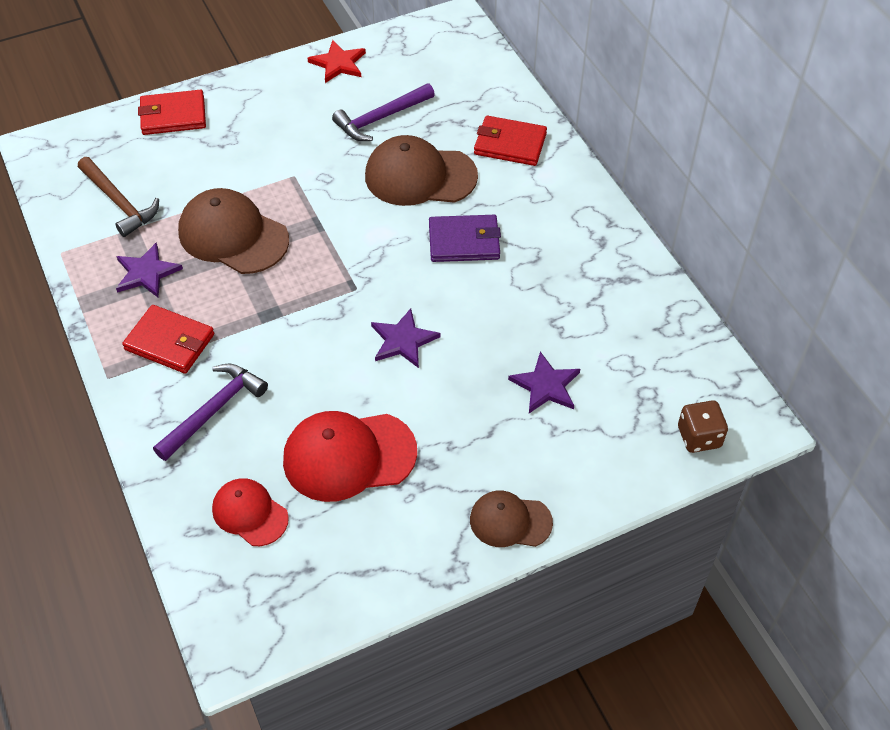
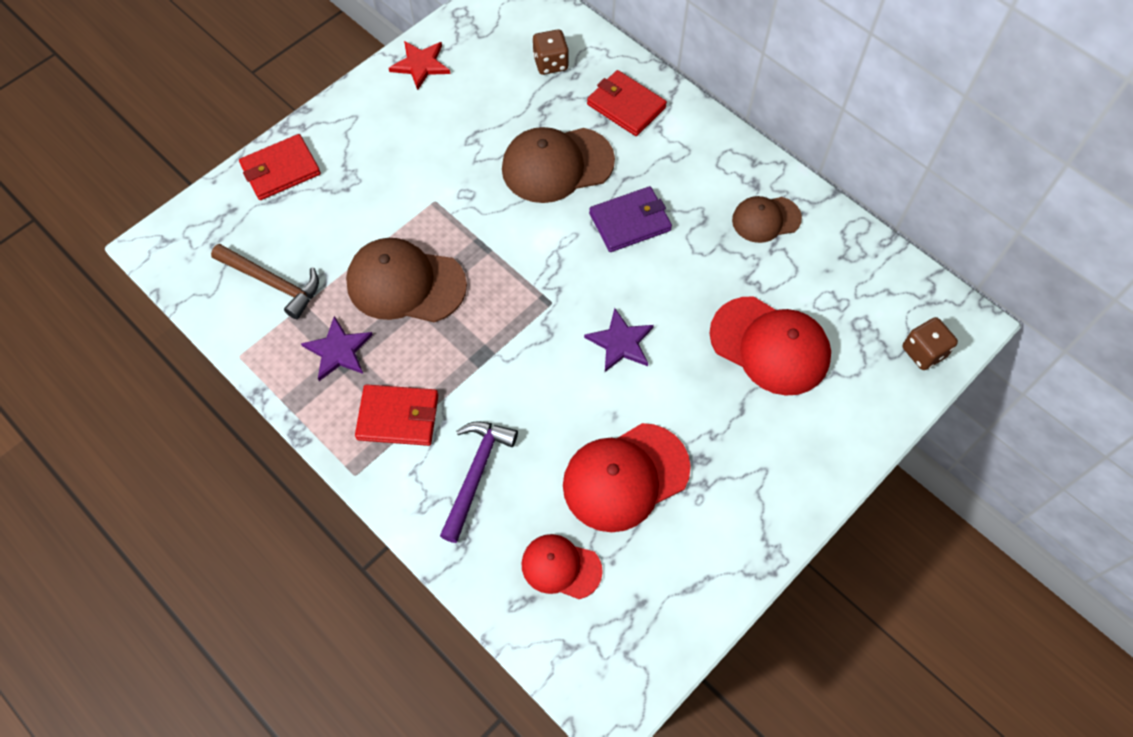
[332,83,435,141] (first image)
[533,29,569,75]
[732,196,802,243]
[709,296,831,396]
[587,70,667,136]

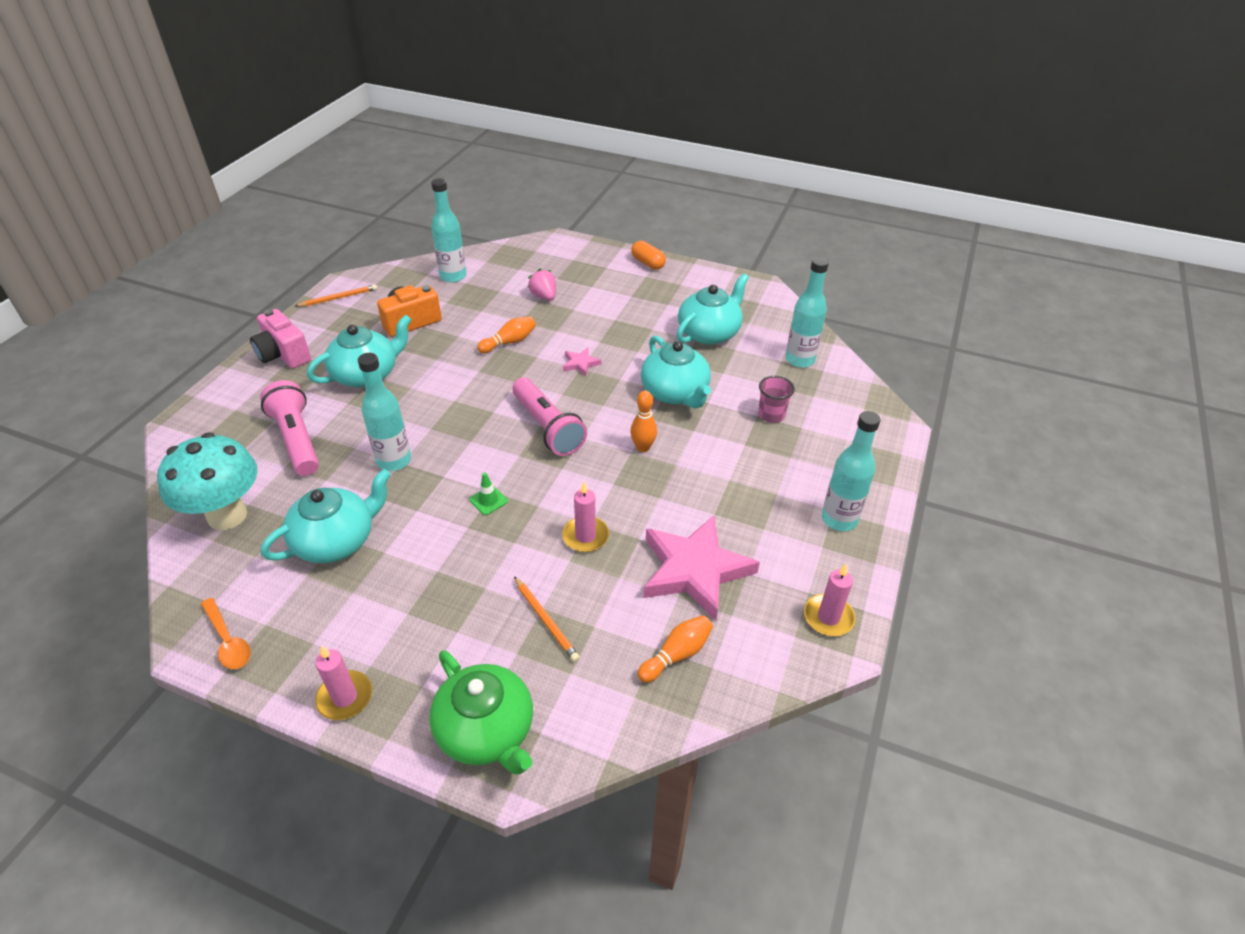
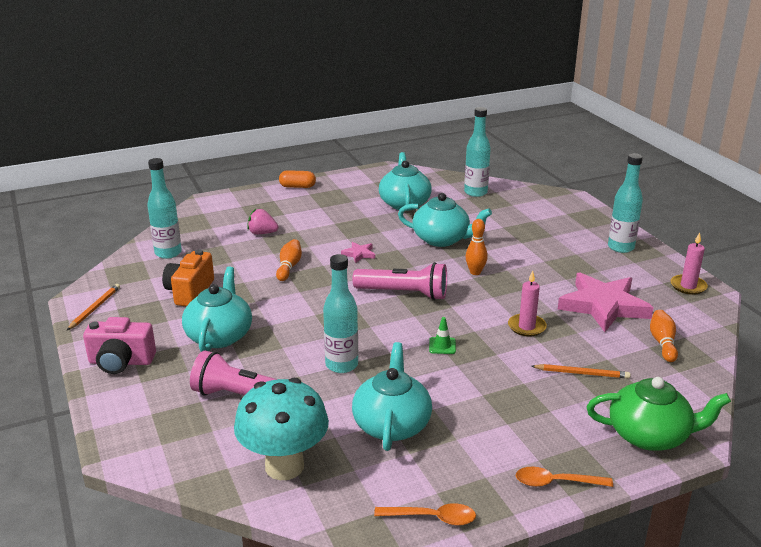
[758,376,795,423] (first image)
[516,467,613,487]

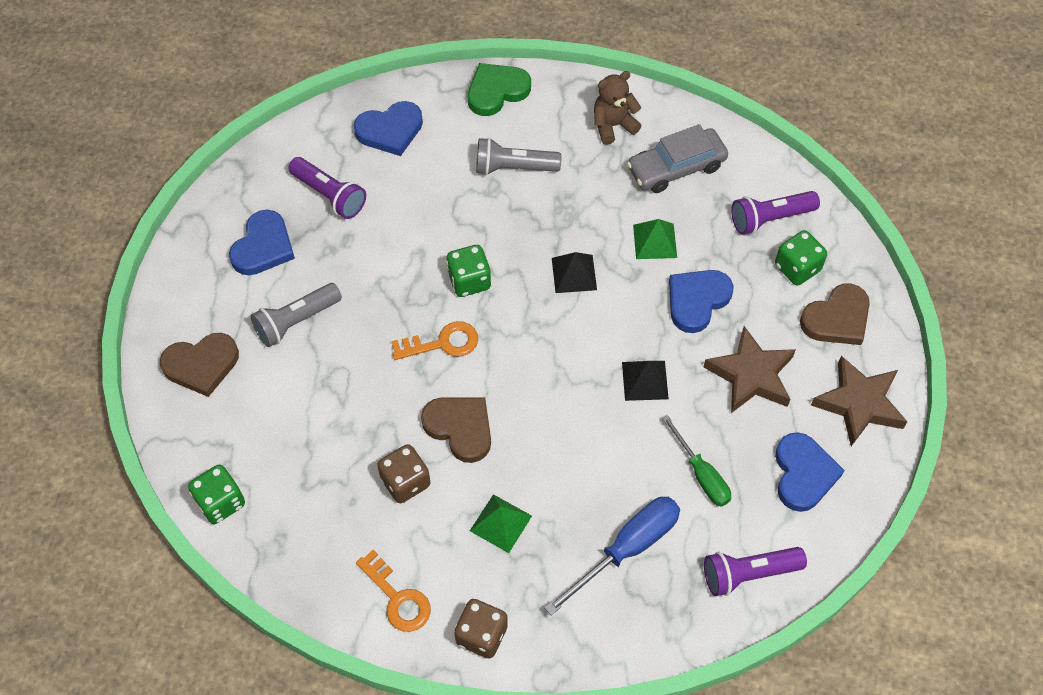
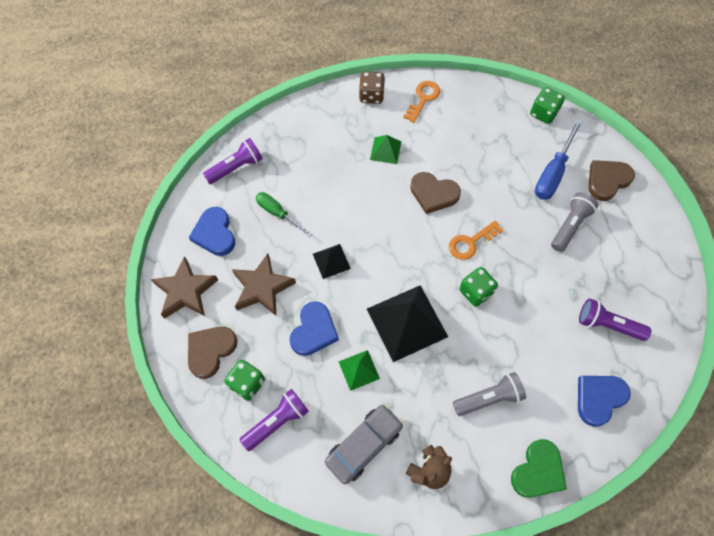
[229,210,295,275] (first image)
[377,444,430,503] (first image)
[535,119,583,200]
[403,81,440,123]
[367,285,448,362]

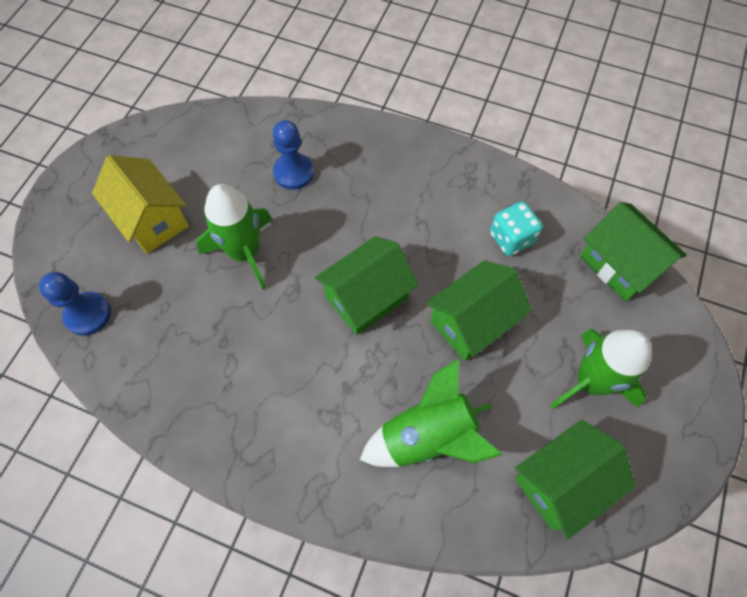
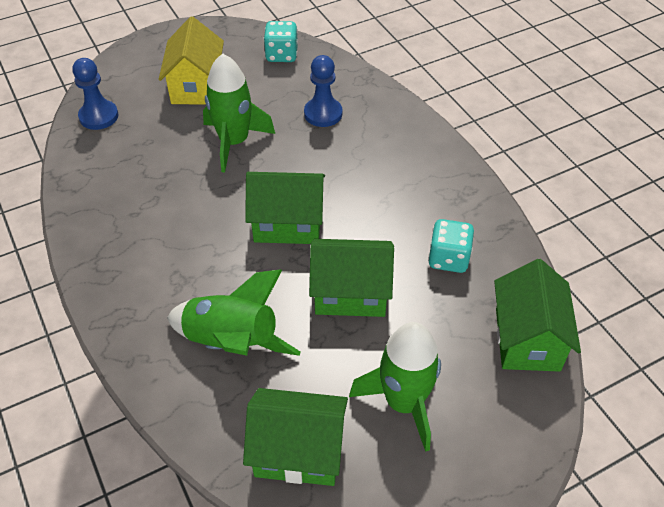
[264,21,298,62]

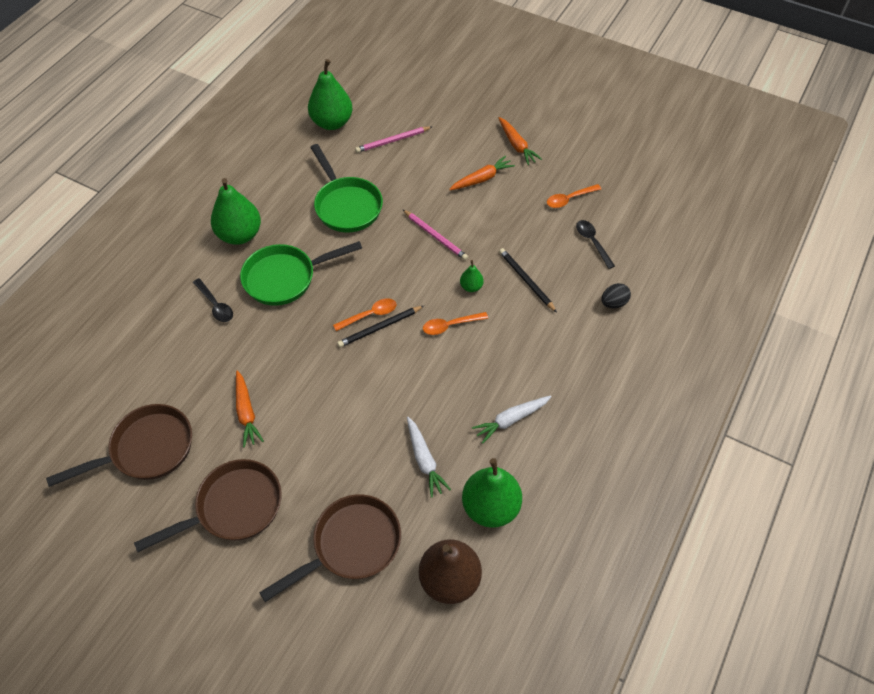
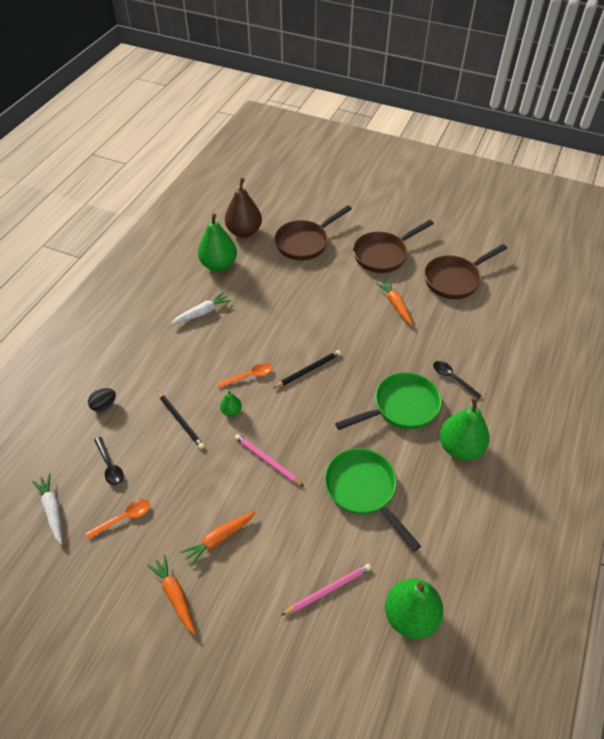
[333,298,397,331] (first image)
[32,473,62,544]

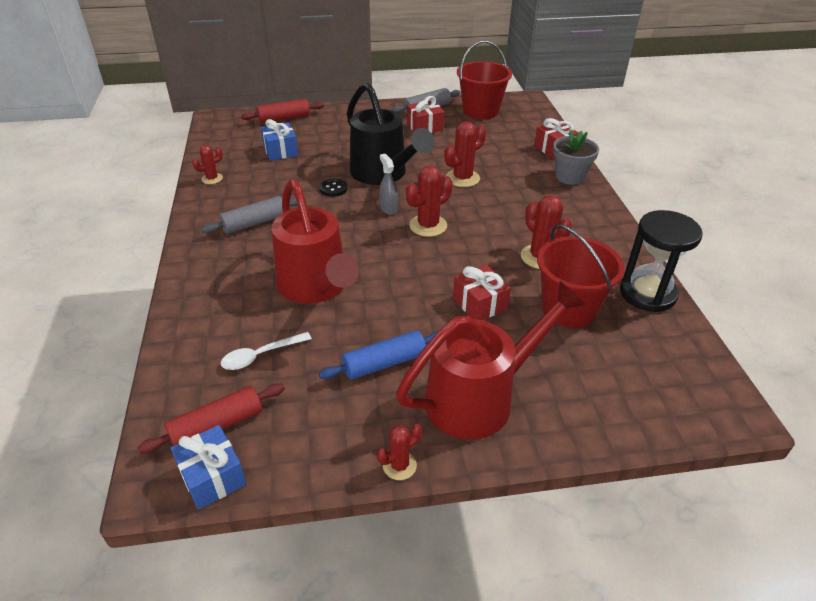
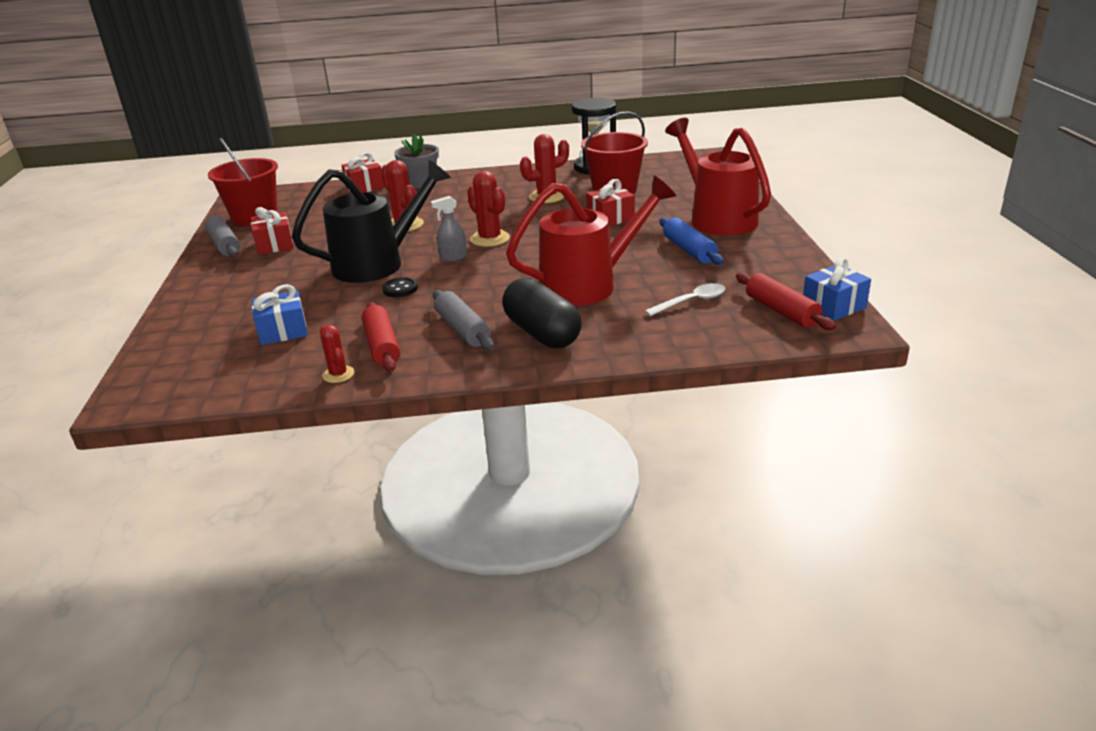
[377,424,422,480] (first image)
[503,278,582,348]
[362,302,400,372]
[645,283,725,316]

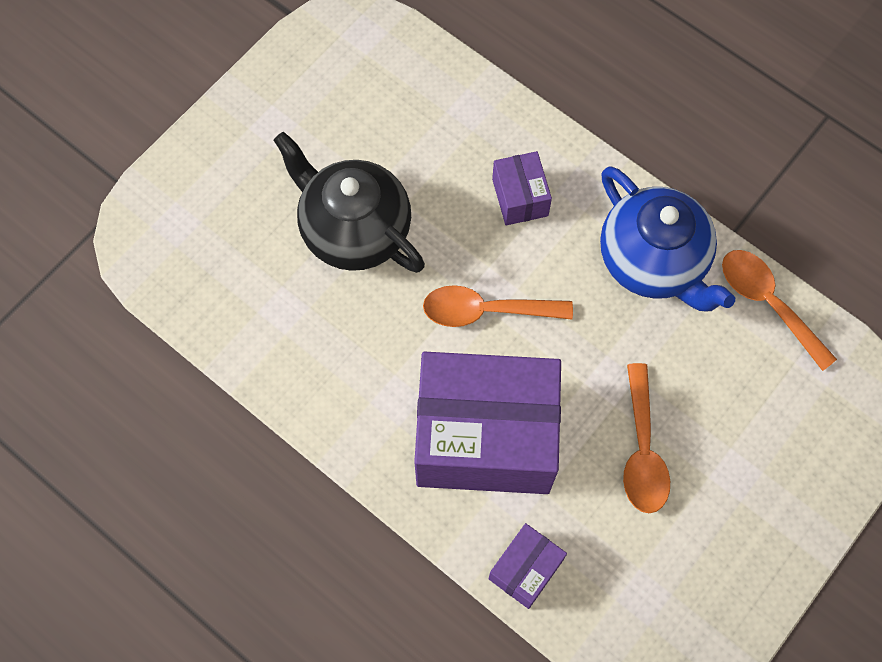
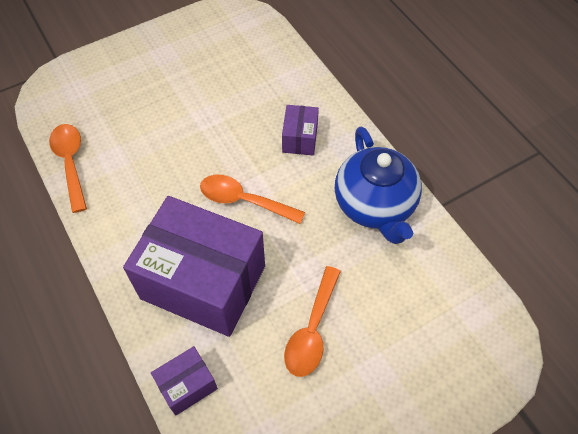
[274,132,425,273] (first image)
[49,124,87,213]

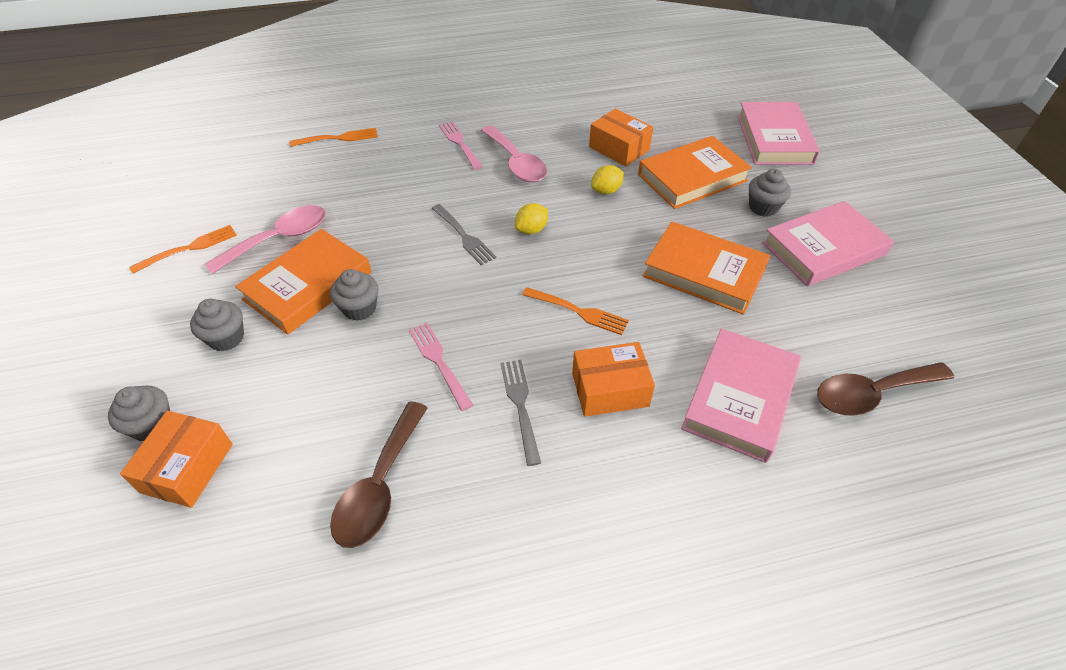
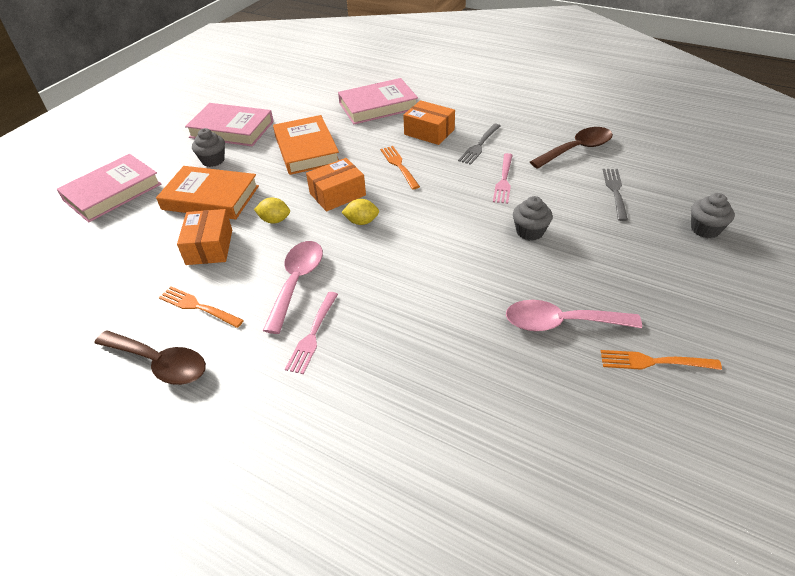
[190,299,244,351] (first image)
[235,229,372,334] (first image)
[306,158,366,212]
[158,286,244,328]
[603,169,628,221]
[94,331,206,385]

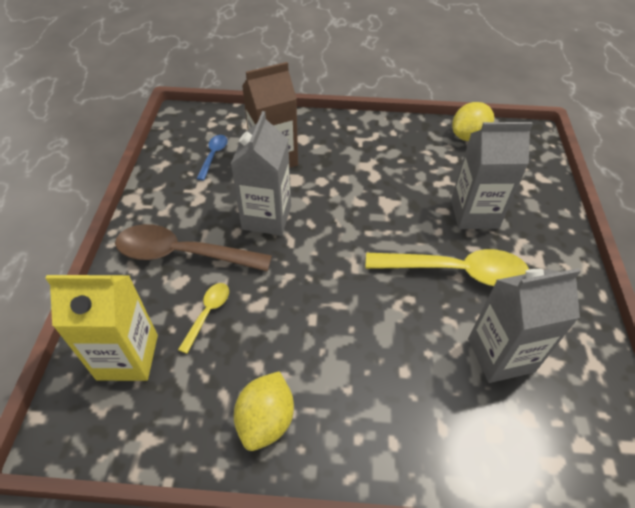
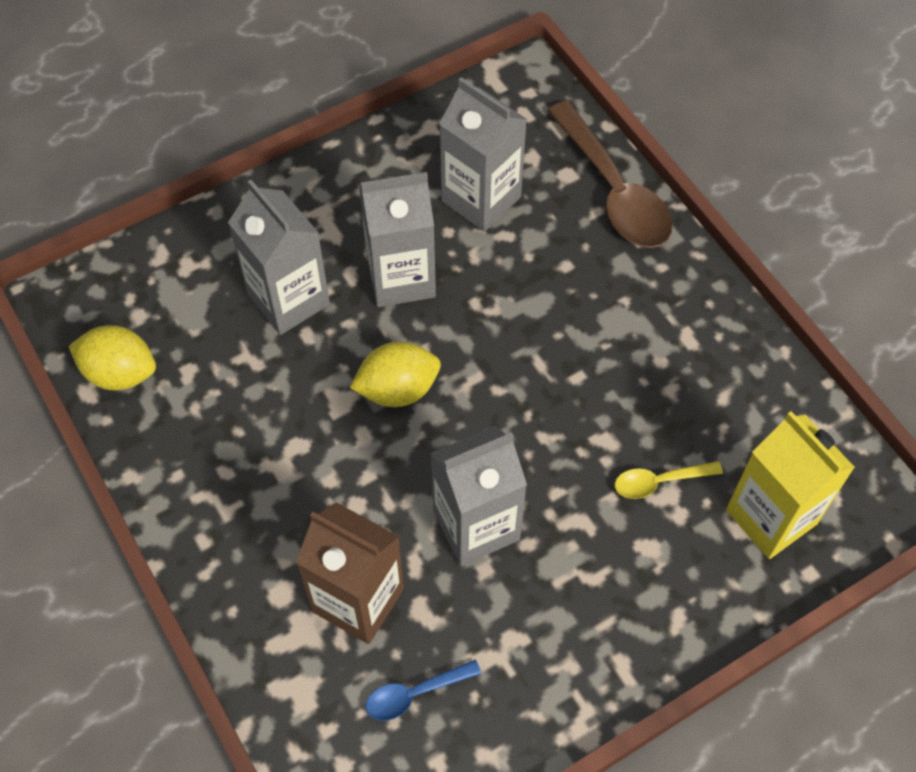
[547,101,673,248]
[350,342,441,407]
[359,172,436,307]

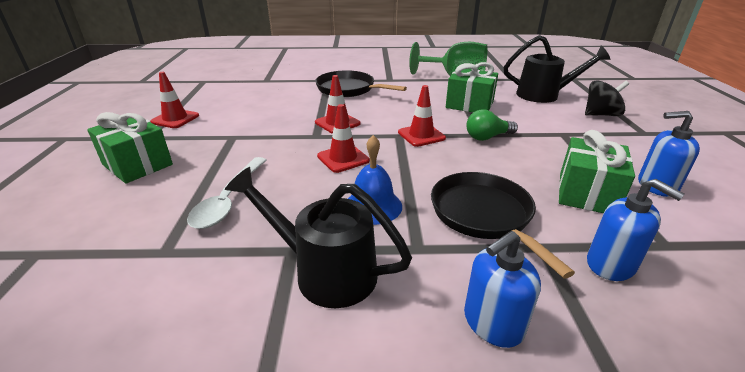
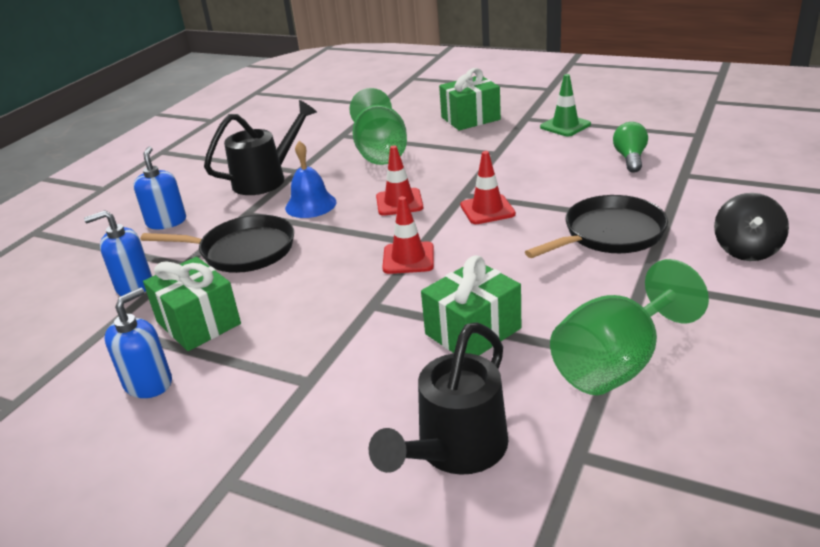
[613,122,648,173]
[714,193,789,261]
[349,88,407,165]
[540,74,591,136]

